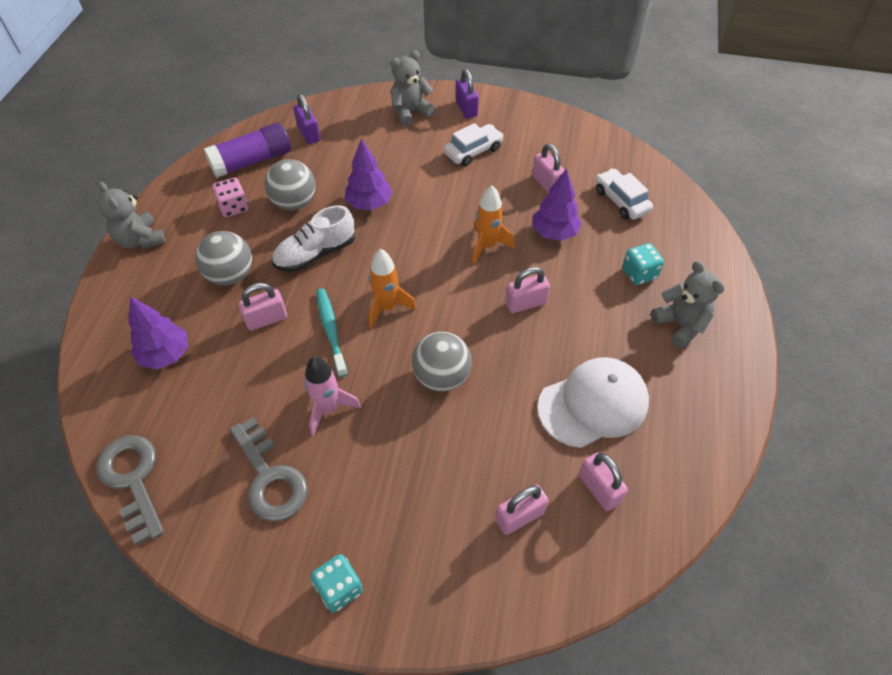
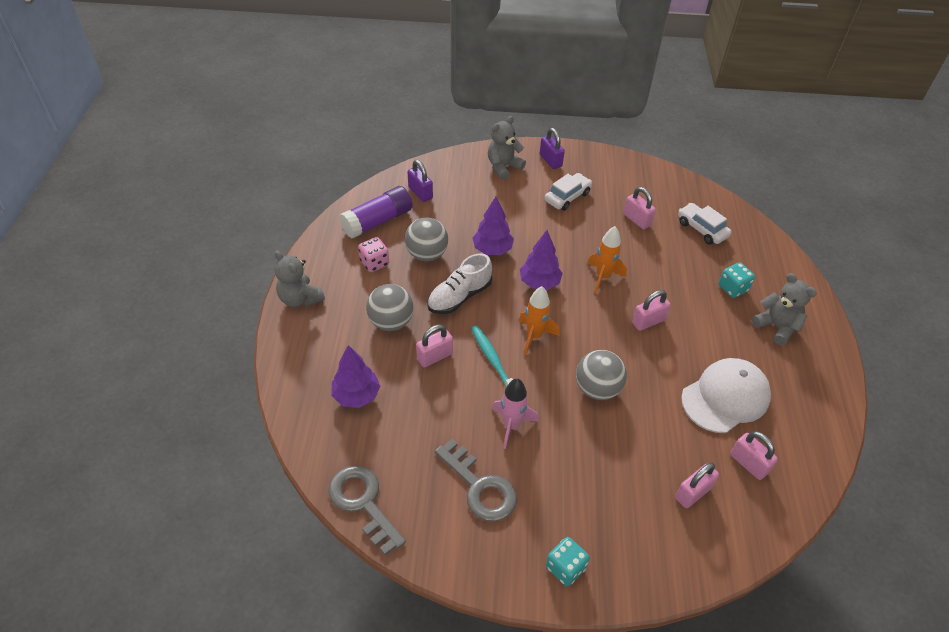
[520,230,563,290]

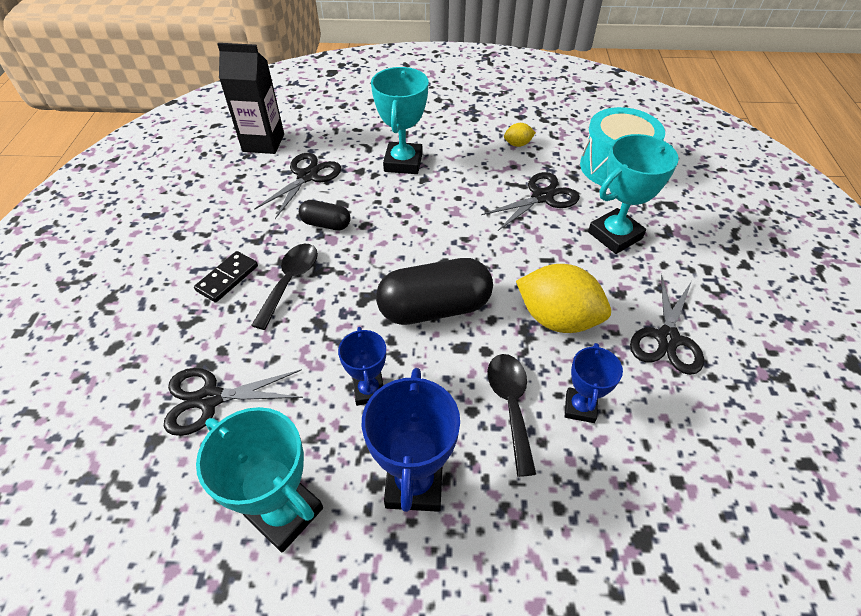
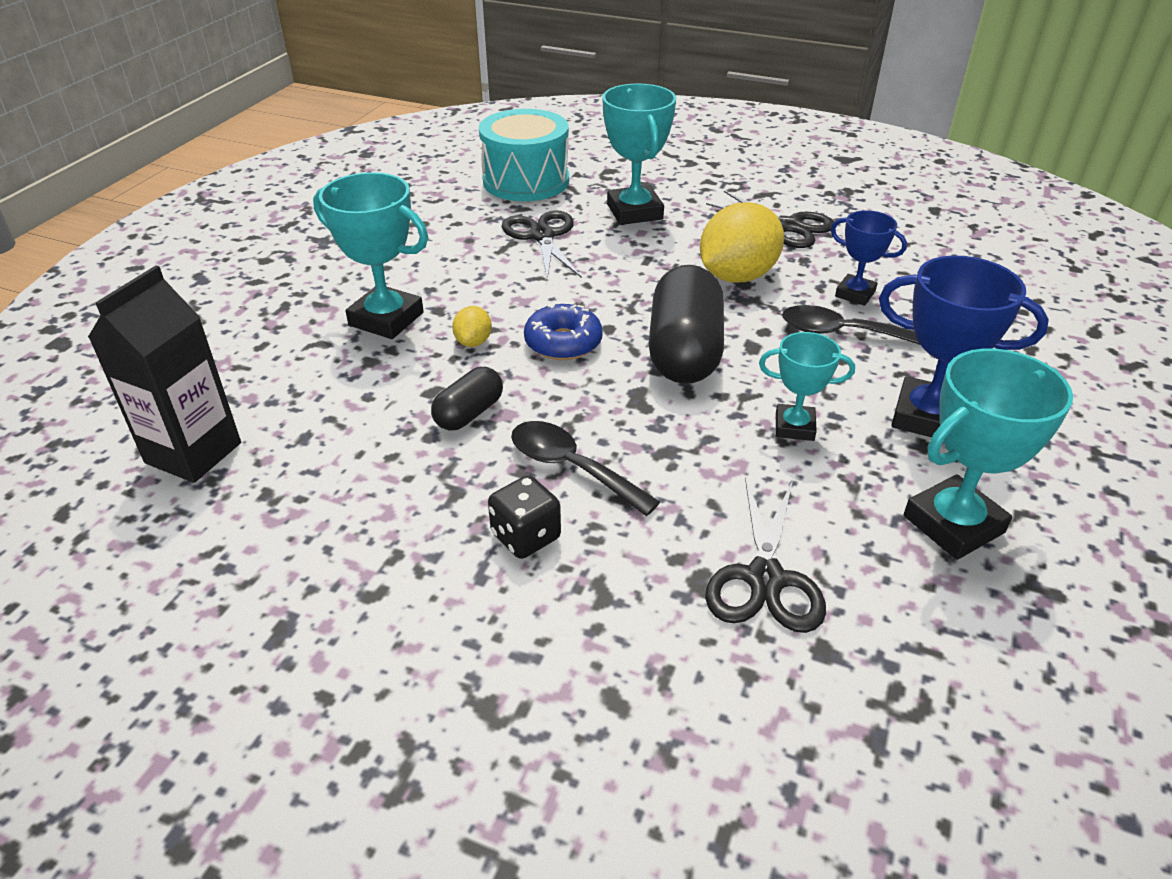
[254,153,341,219] (first image)
[524,304,603,360]
[452,306,492,347]
[488,475,561,559]
[759,332,855,441]

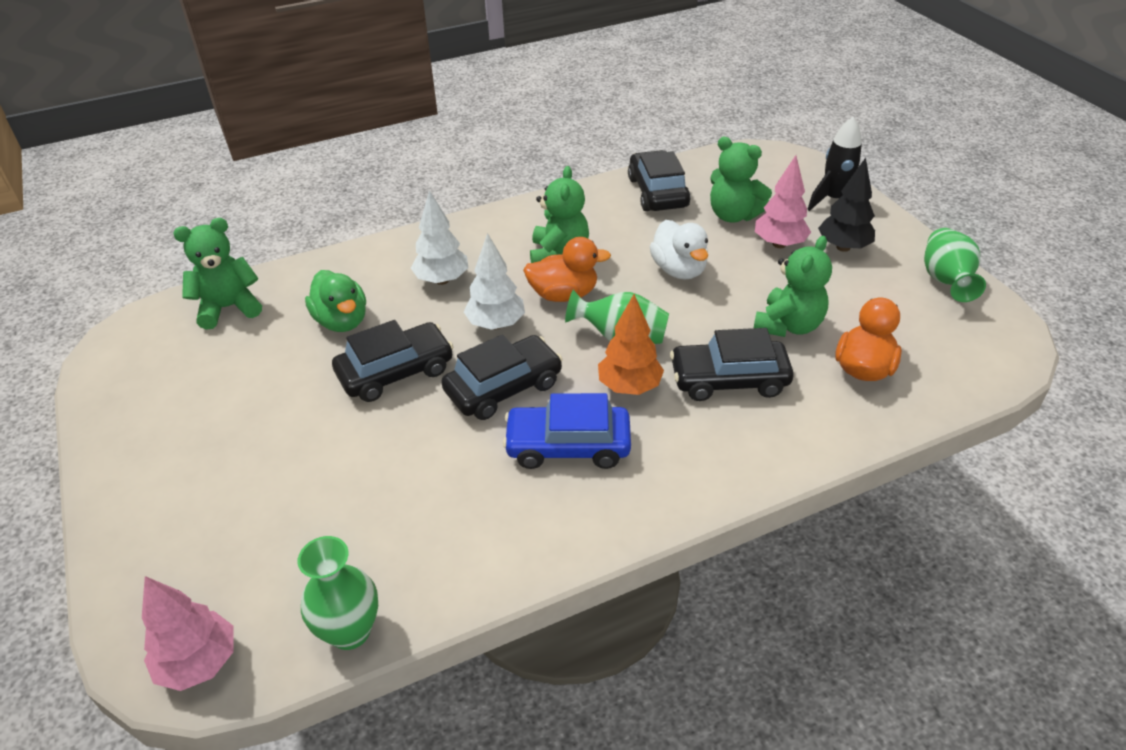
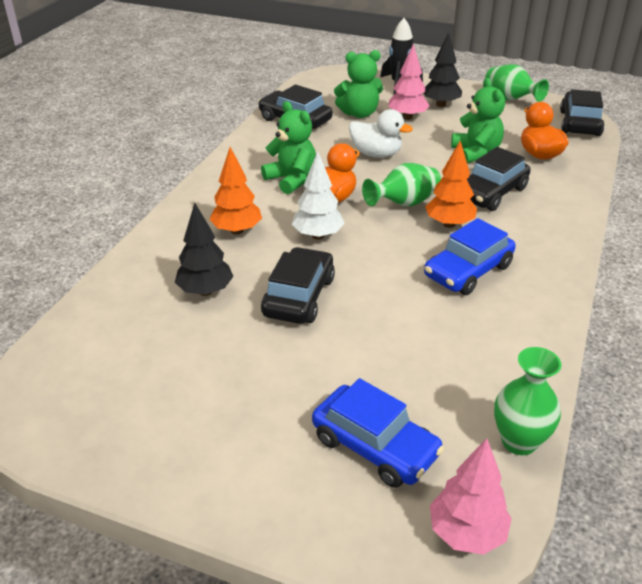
[173,218,262,330] (first image)
[312,378,444,488]
[560,89,605,136]
[175,203,234,296]
[209,147,262,235]

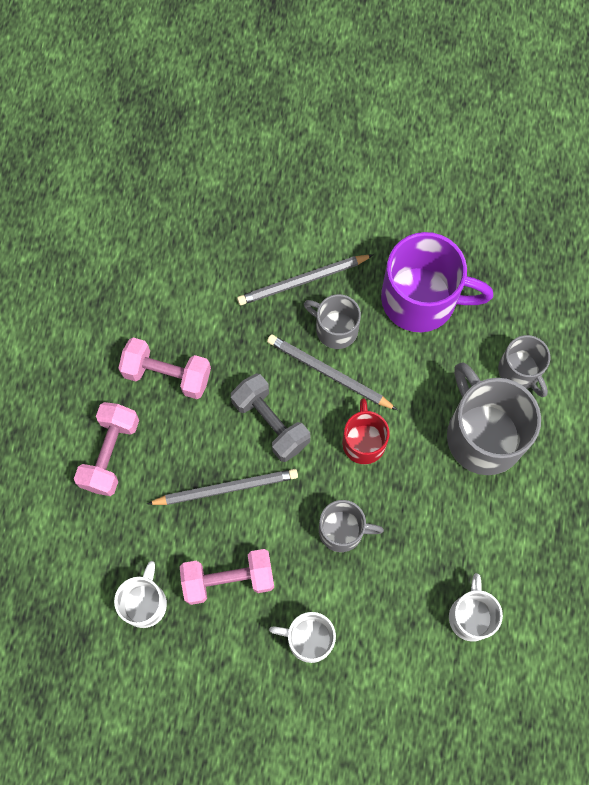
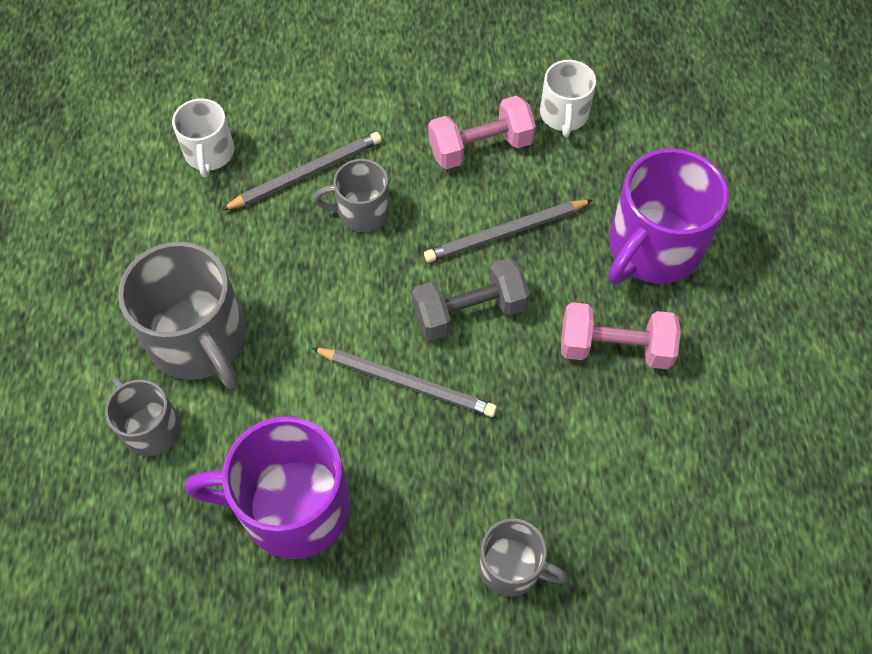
[269,612,336,663] (first image)
[342,398,390,464] (first image)
[222,132,382,210]
[479,518,568,597]
[608,148,729,284]
[412,258,530,340]

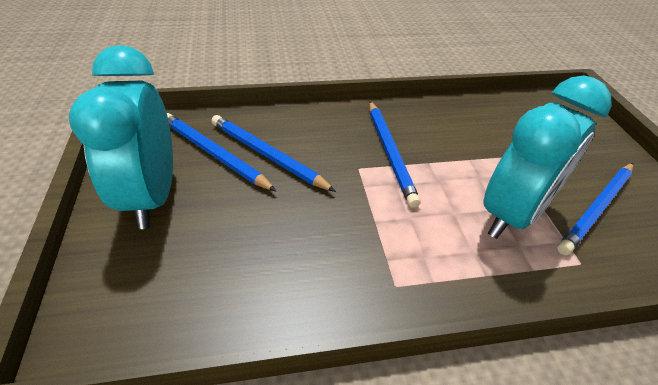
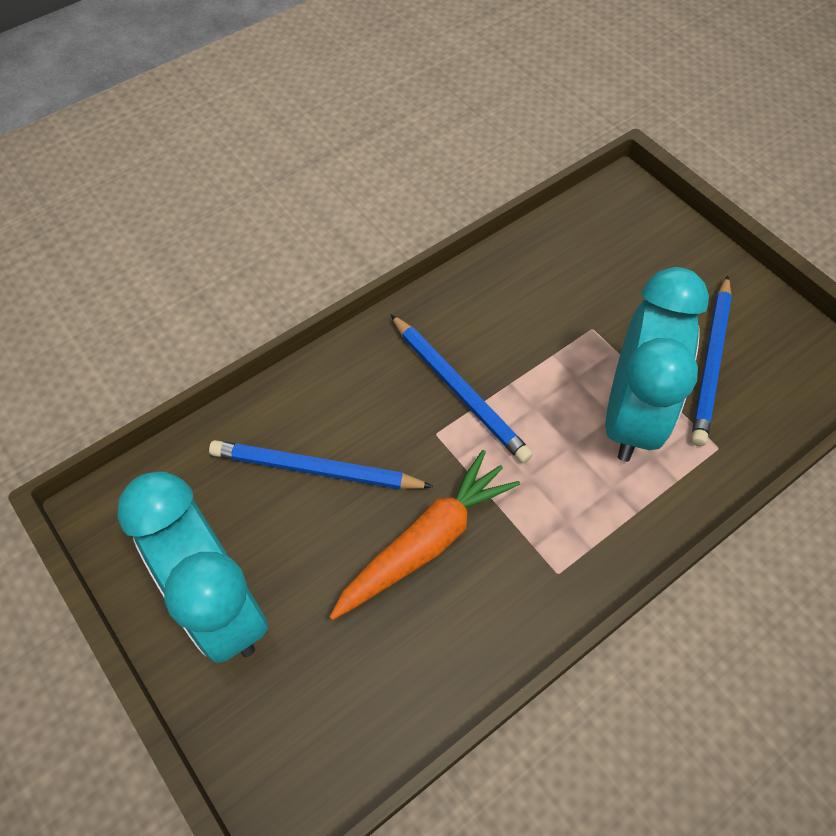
[167,113,277,192] (first image)
[330,450,520,620]

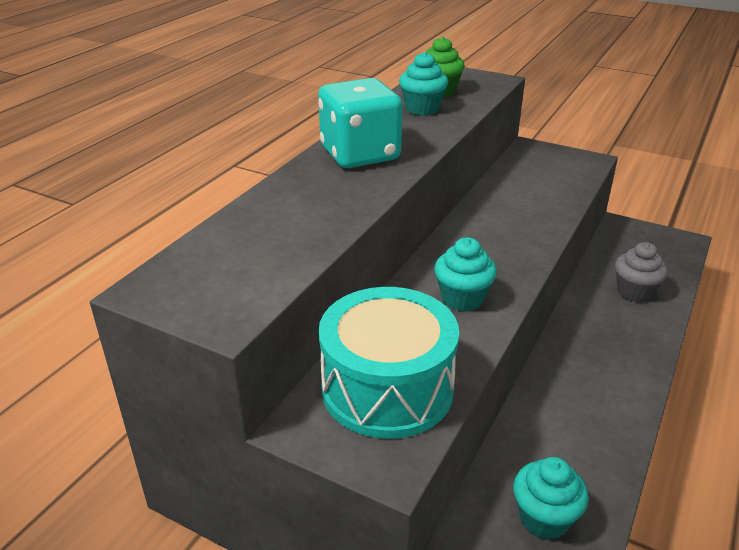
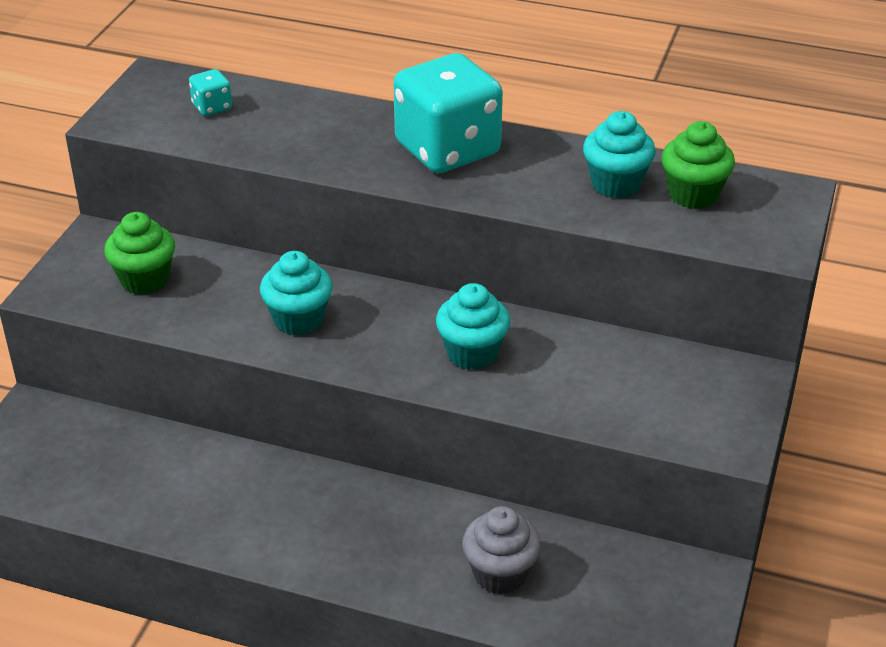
[189,69,232,116]
[436,283,510,370]
[104,212,175,295]

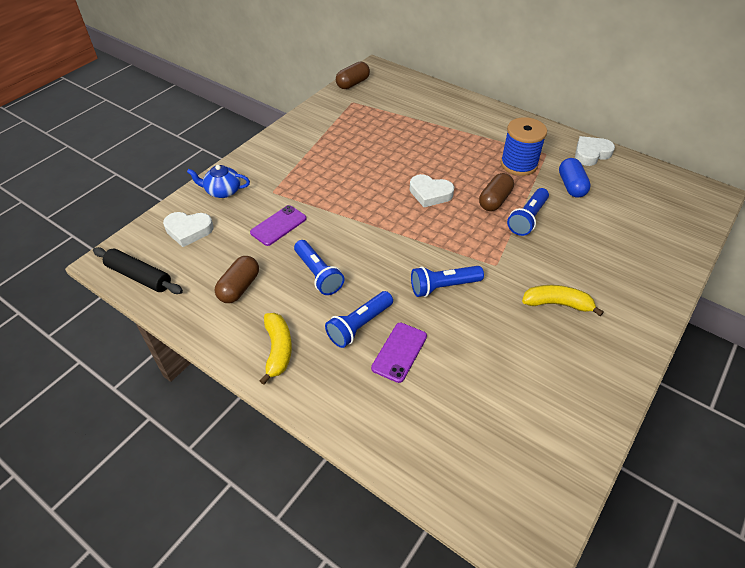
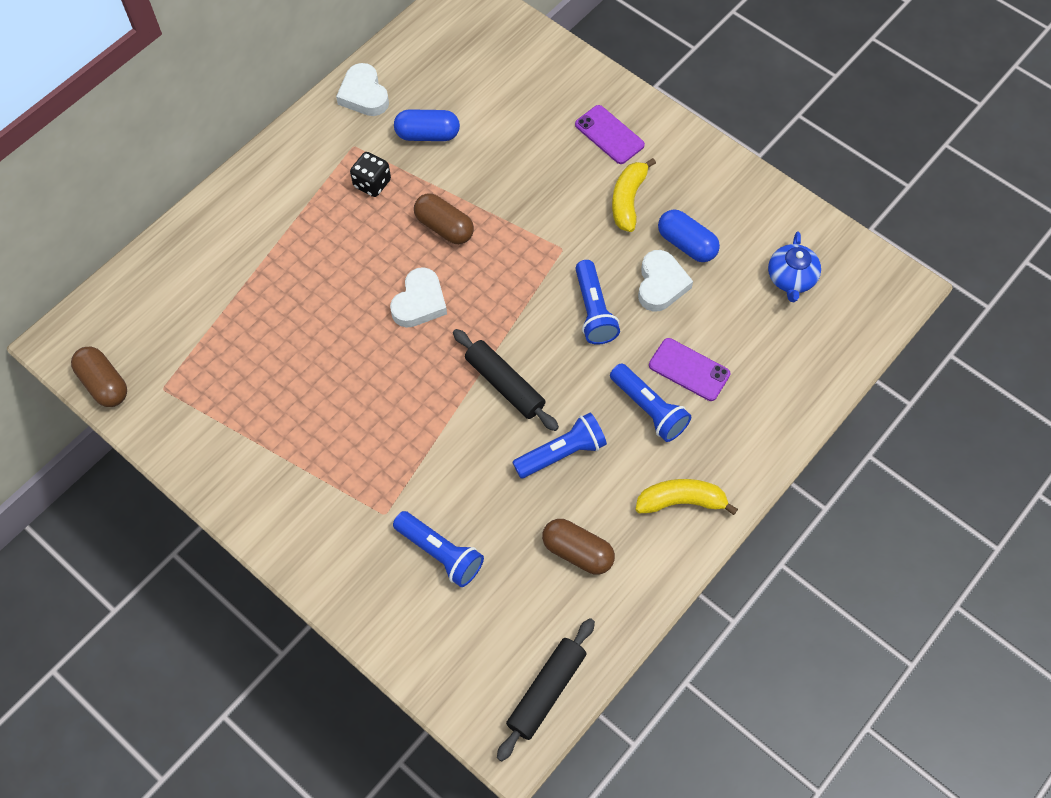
[453,329,559,431]
[658,210,720,262]
[638,250,693,312]
[768,231,821,302]
[575,105,645,164]
[393,511,484,587]
[350,152,391,197]

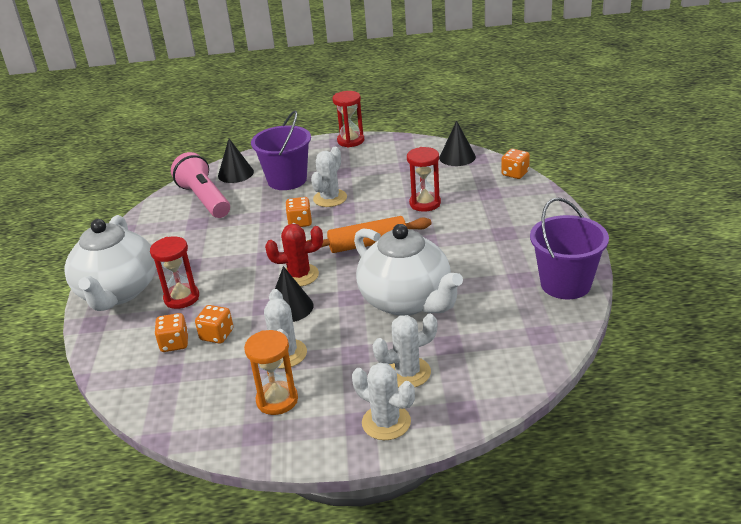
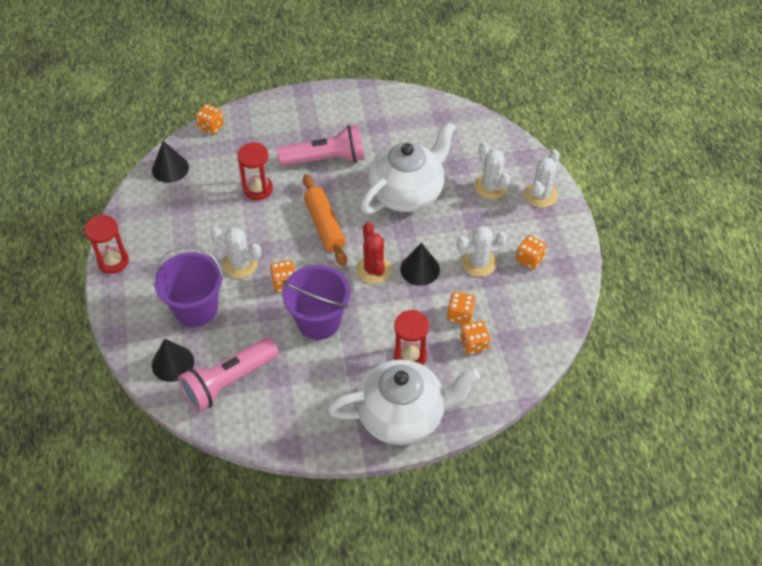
[277,125,365,167]
[282,265,350,340]
[516,235,547,270]

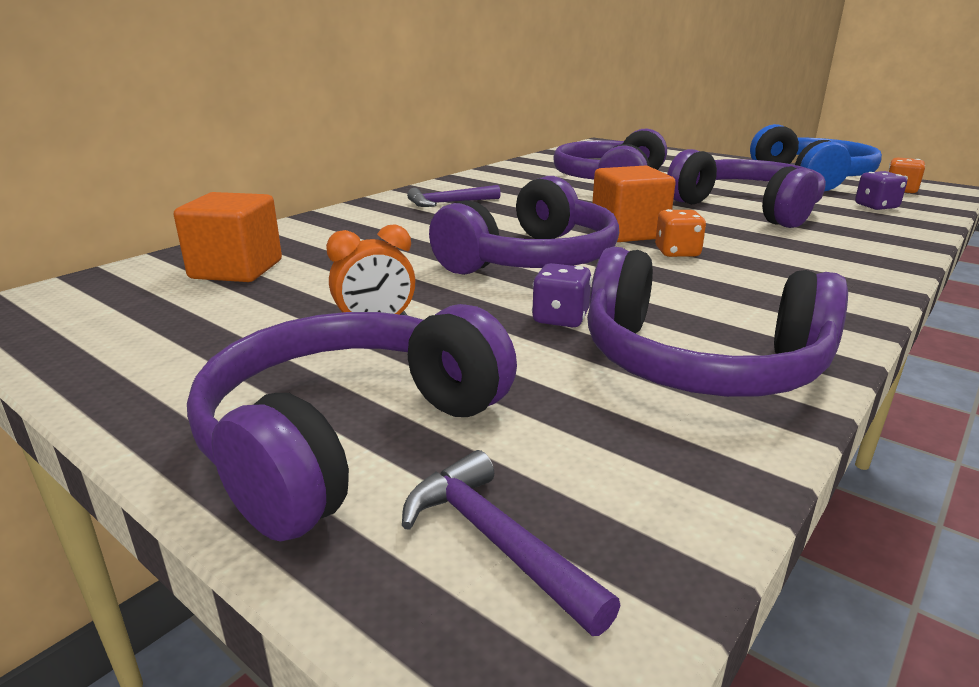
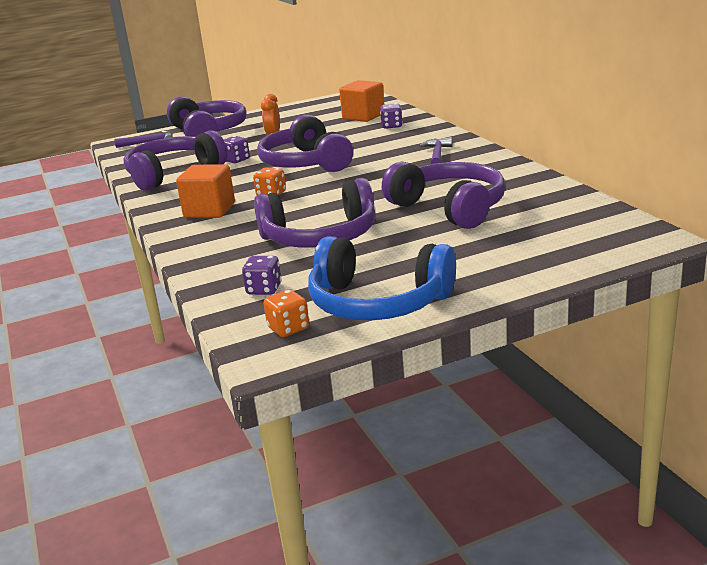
[380,103,403,129]
[176,164,235,218]

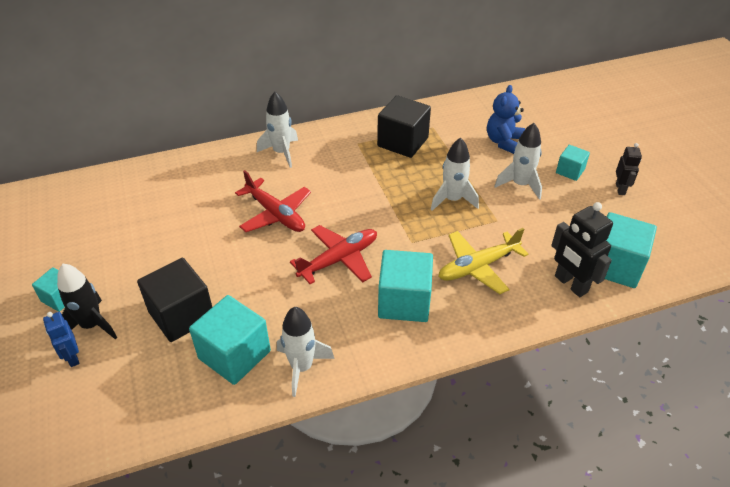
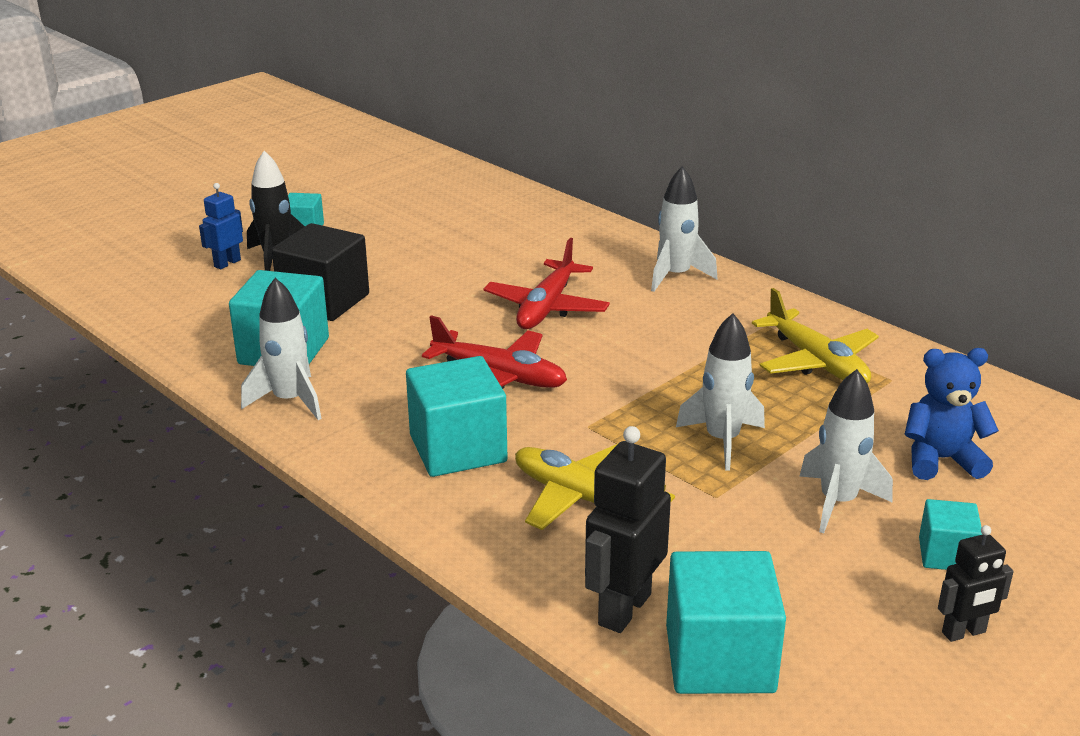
[752,288,879,383]

